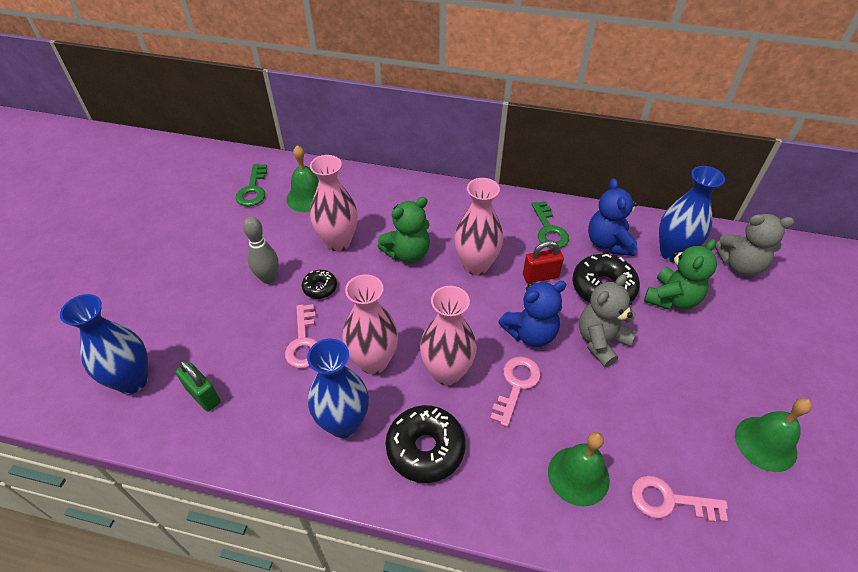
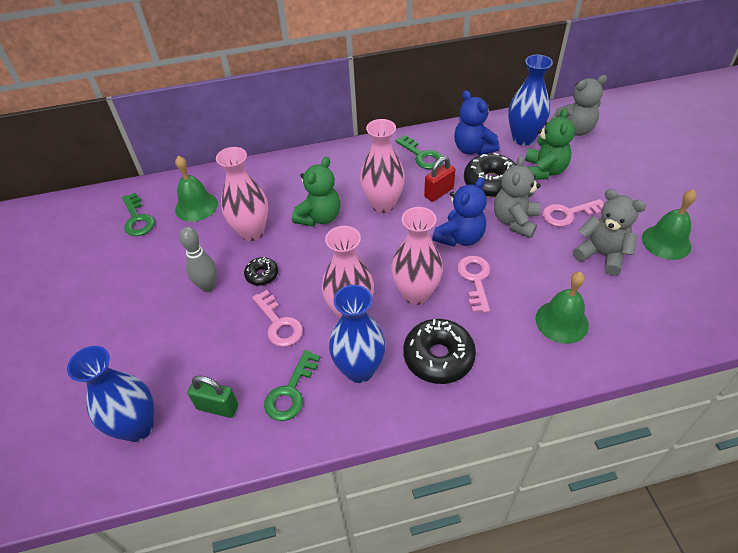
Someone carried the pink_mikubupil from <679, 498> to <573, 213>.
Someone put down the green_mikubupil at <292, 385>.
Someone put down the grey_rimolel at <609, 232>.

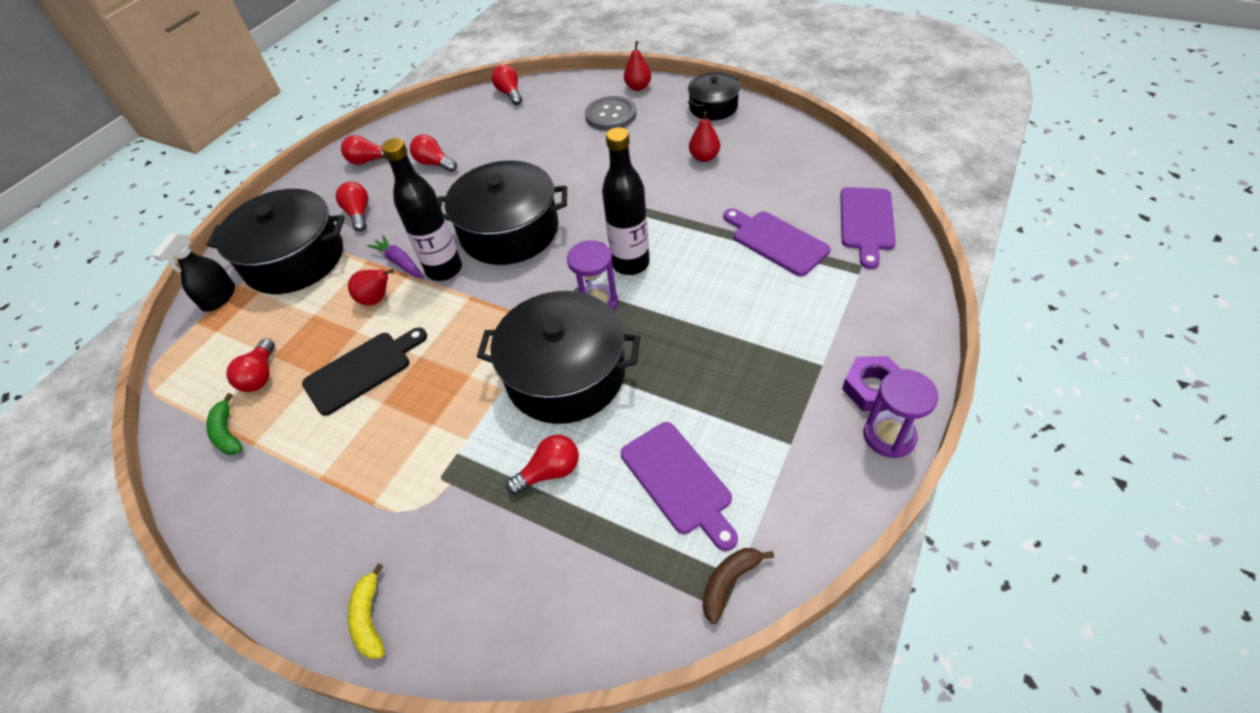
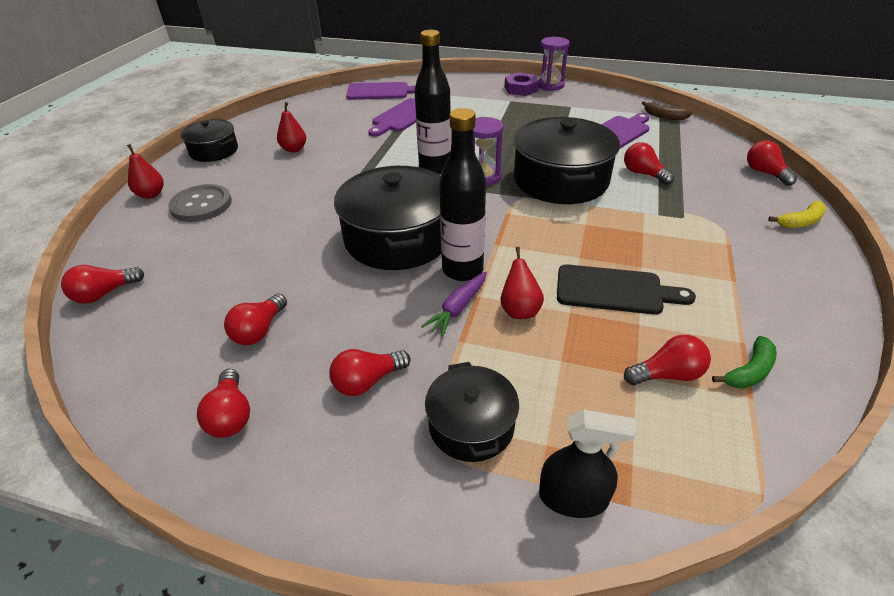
Someone scaled the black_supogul at <276, 241> by 0.56.
Someone rotated the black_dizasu at <364, 371> by 150 degrees clockwise.
Someone put down the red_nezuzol at <772, 163>.

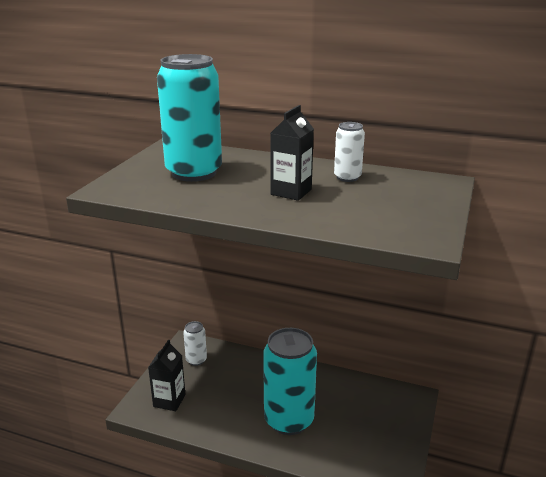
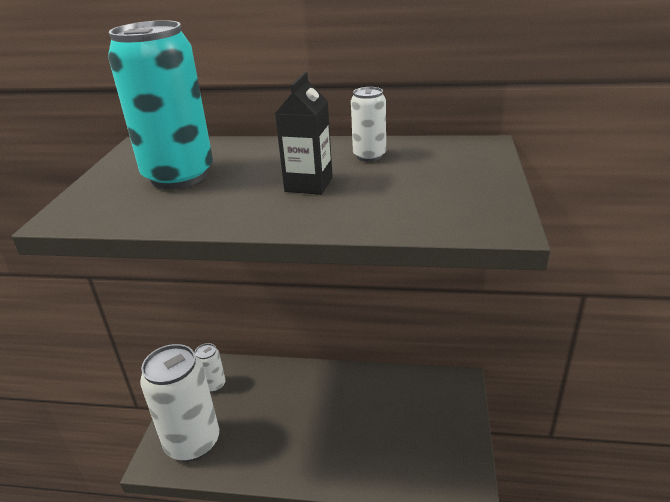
Someone swapped the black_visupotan at <167, 375> for the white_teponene at <179, 403>.
Someone took away the turquoise_teponene at <290, 381>.

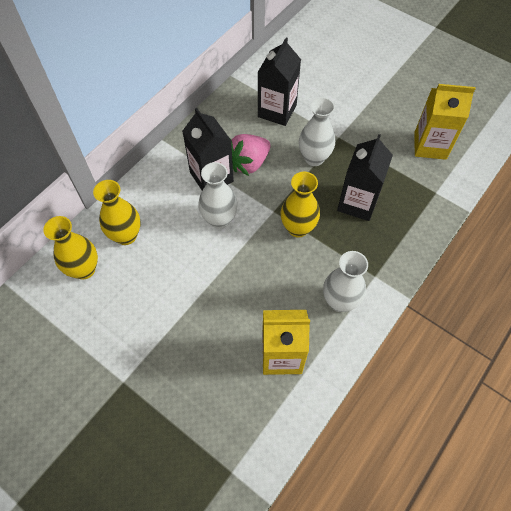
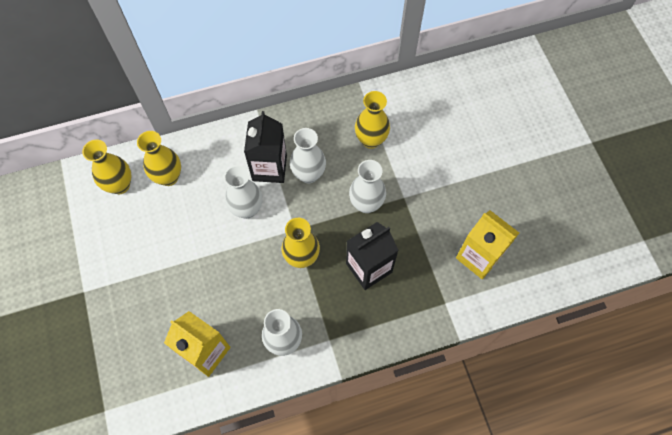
Someone swapped the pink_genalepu at <250, 155> for the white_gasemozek at <308, 155>.
Someone swapped the black_visupotan at <279, 82> for the yellow_gasemozek at <372, 120>.

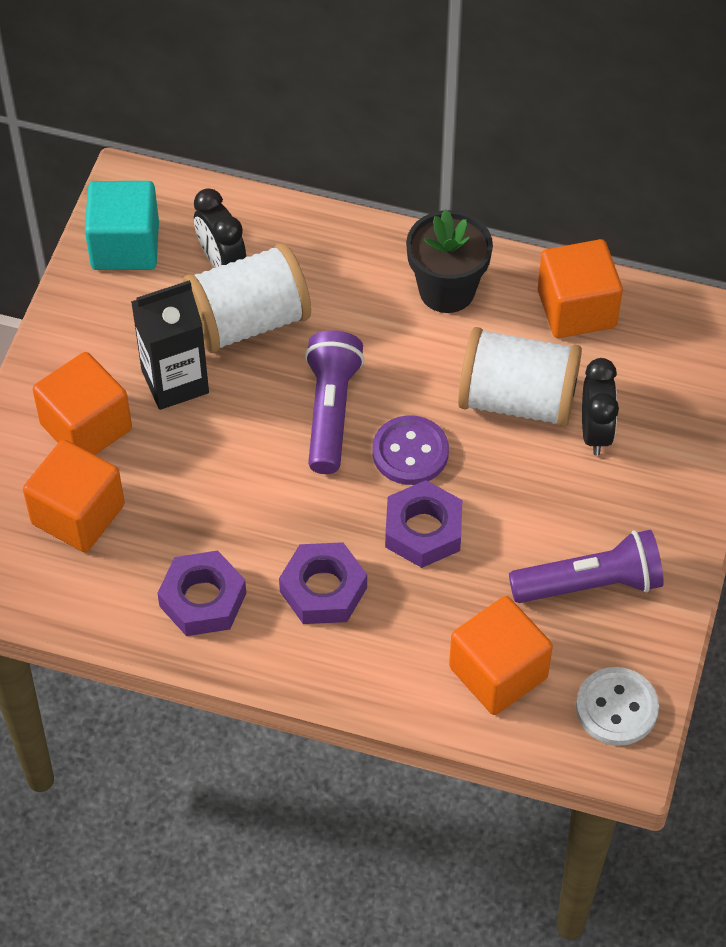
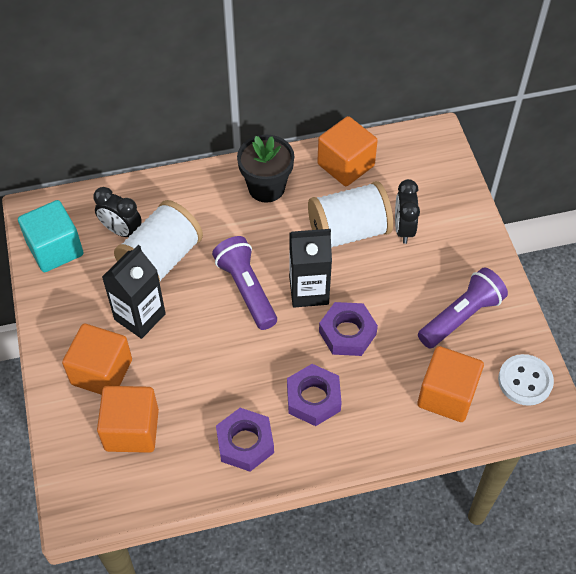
Someone swapped the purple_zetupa at <410, 450> for the black_visupotan at <310, 268>.
Someone rotated the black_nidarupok at <600, 407> by 150 degrees counterclockwise.

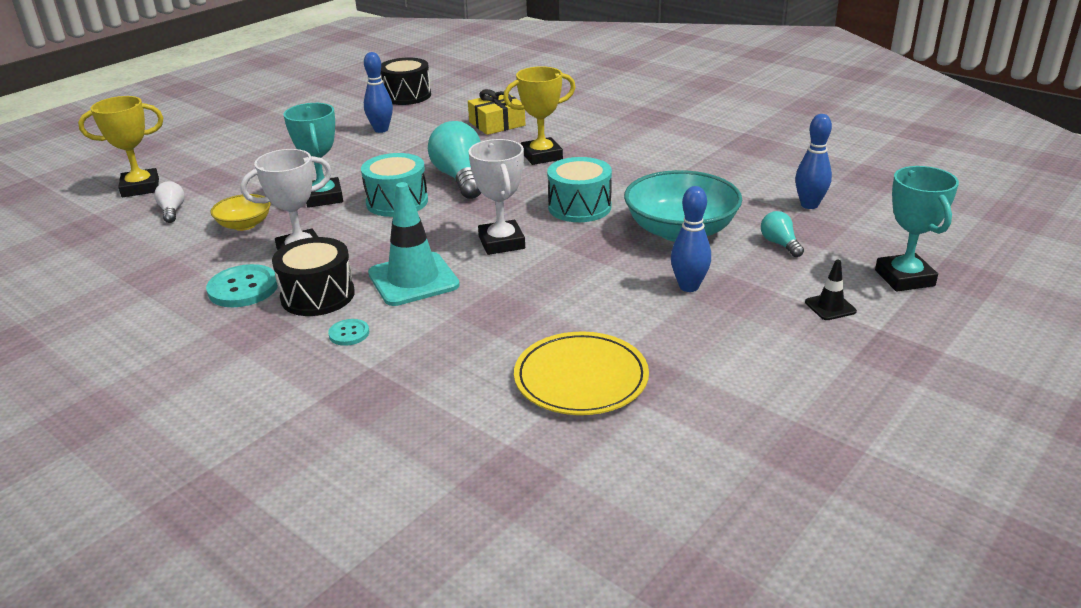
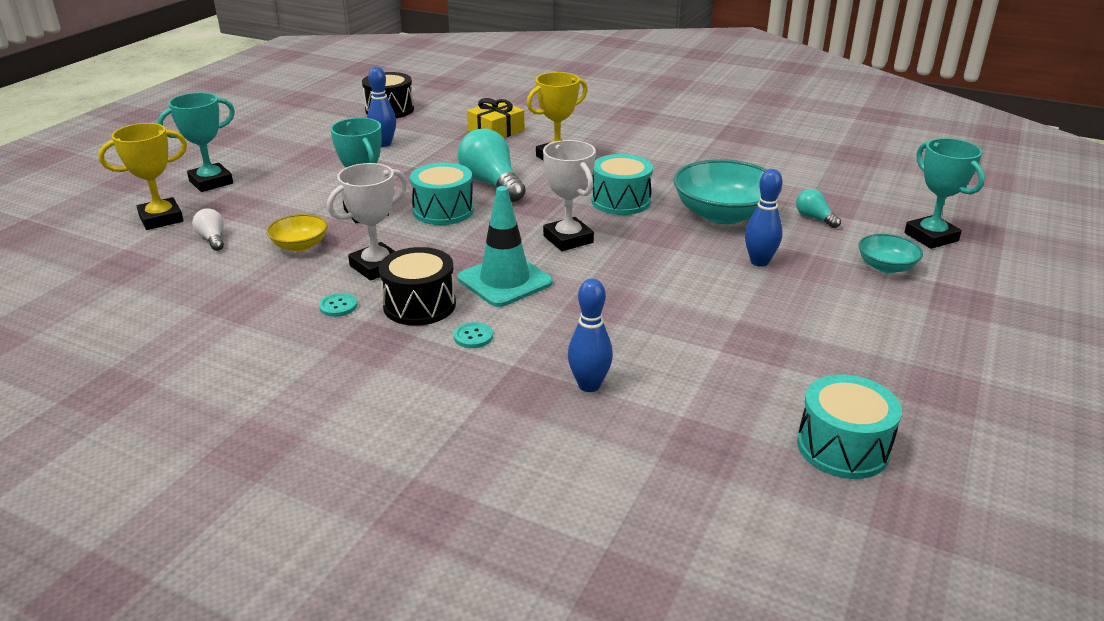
Someone scaled the turquoise_zetupa at <242, 285> by 0.54.
Someone took away the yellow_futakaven at <581, 373>.
Someone carried the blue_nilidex from <813, 161> to <590, 335>.
Someone swapped the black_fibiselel at <831, 290> for the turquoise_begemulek at <890, 253>.
Someone put down the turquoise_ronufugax at <196, 142>.
Someone put down the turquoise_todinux at <849, 426>.

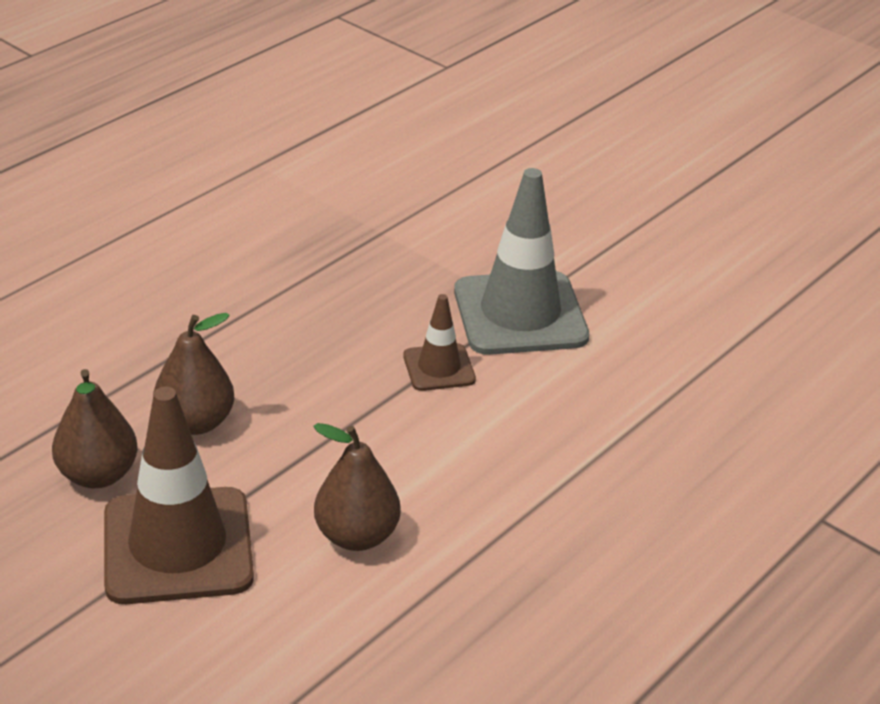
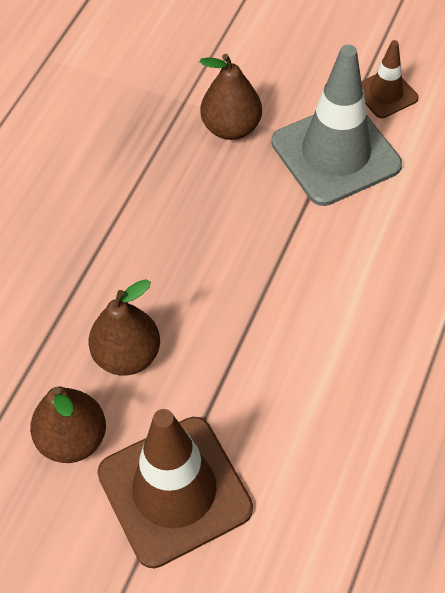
Someone carried the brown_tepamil from <357, 487> to <231, 97>.
Someone carried the brown_fibiselel from <439, 342> to <390, 79>.

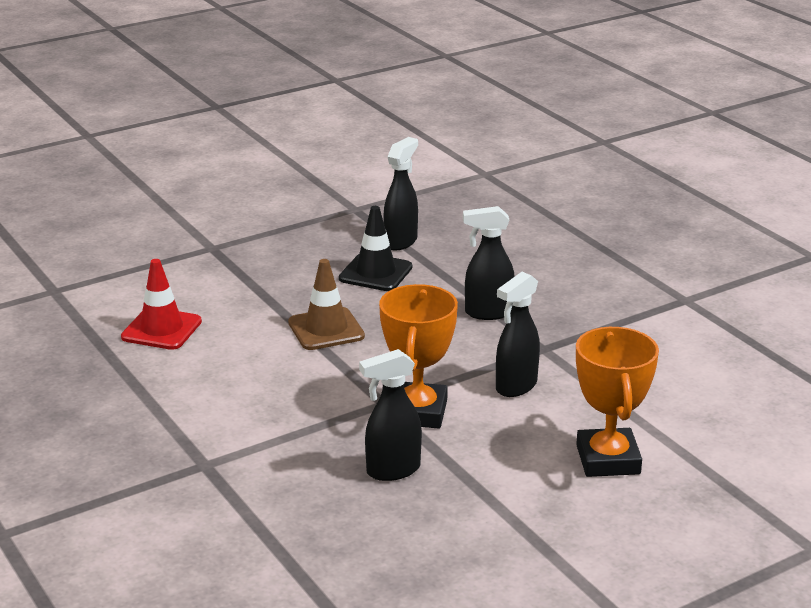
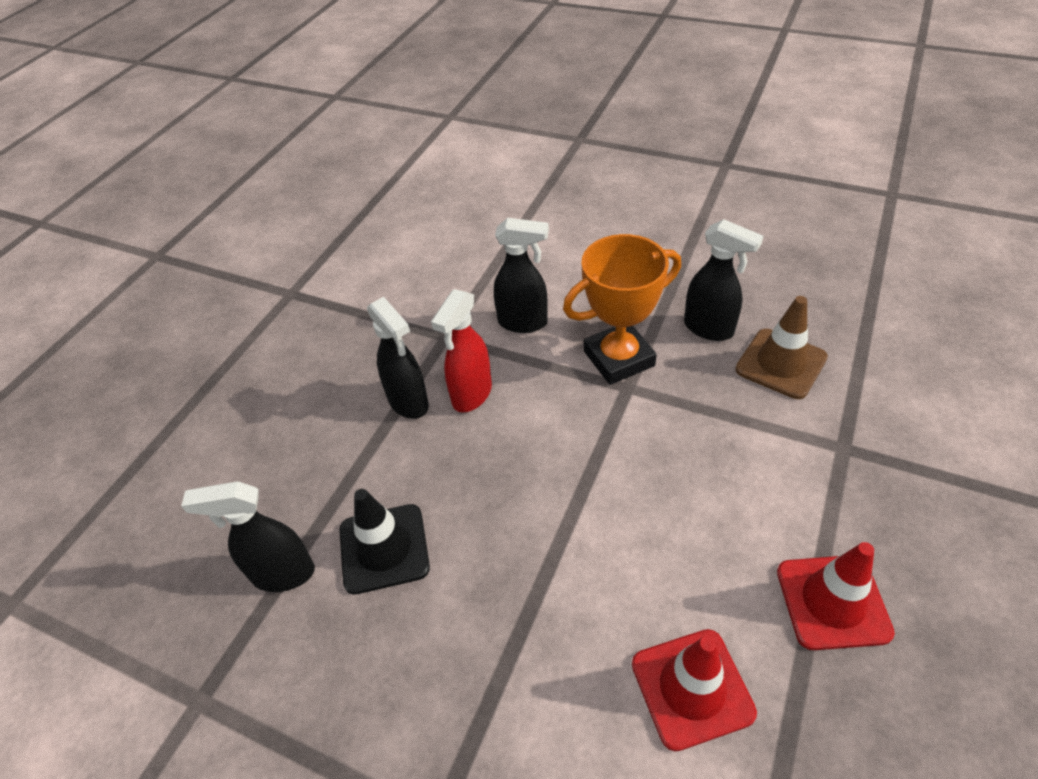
Someone carried the brown_fibiselel from <326, 304> to <782, 347>.
Someone took away the orange_ronufugax at <617, 402>.
Someone put down the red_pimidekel at <461, 350>.
Someone put down the red_fibiselel at <836, 596>.

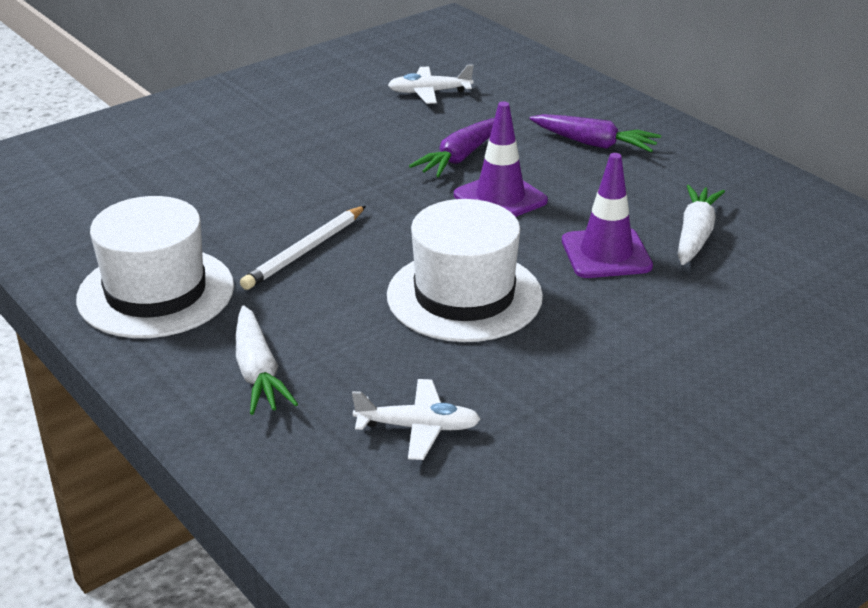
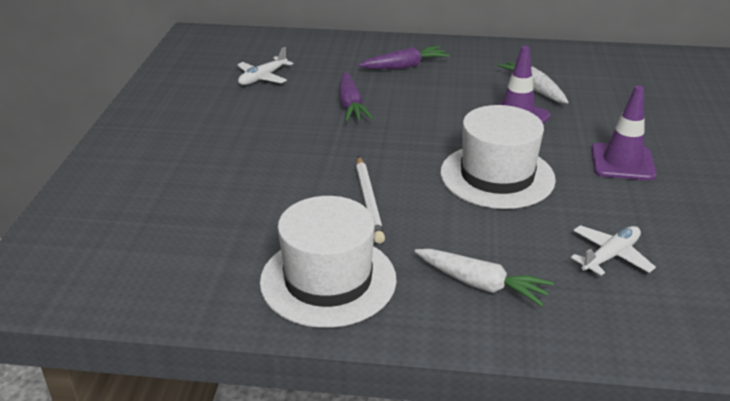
Someone carried the purple_fibiselel from <501, 159> to <623, 133>.

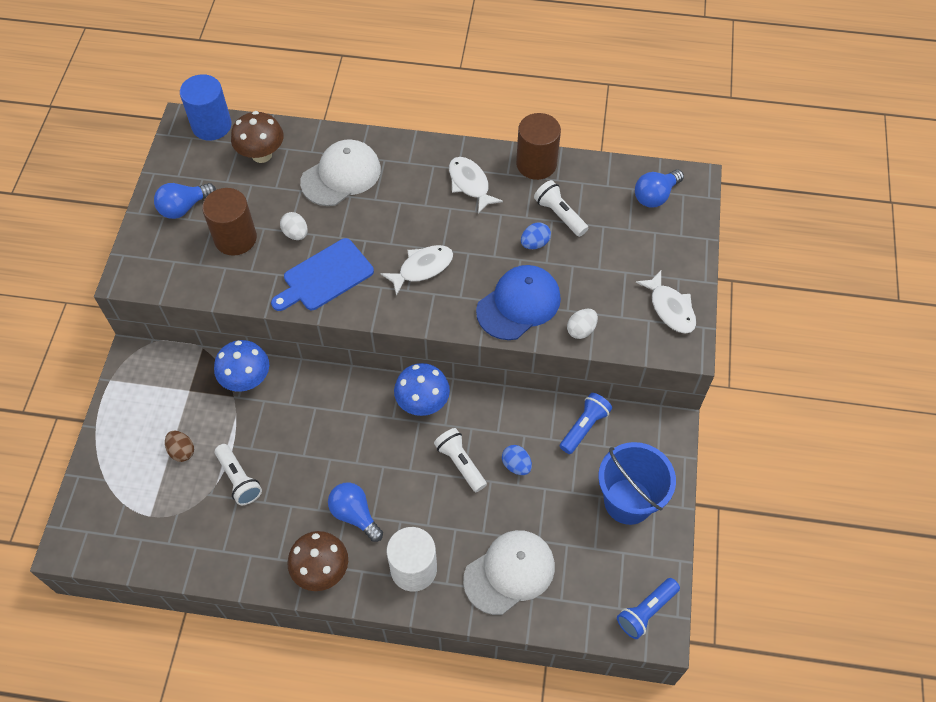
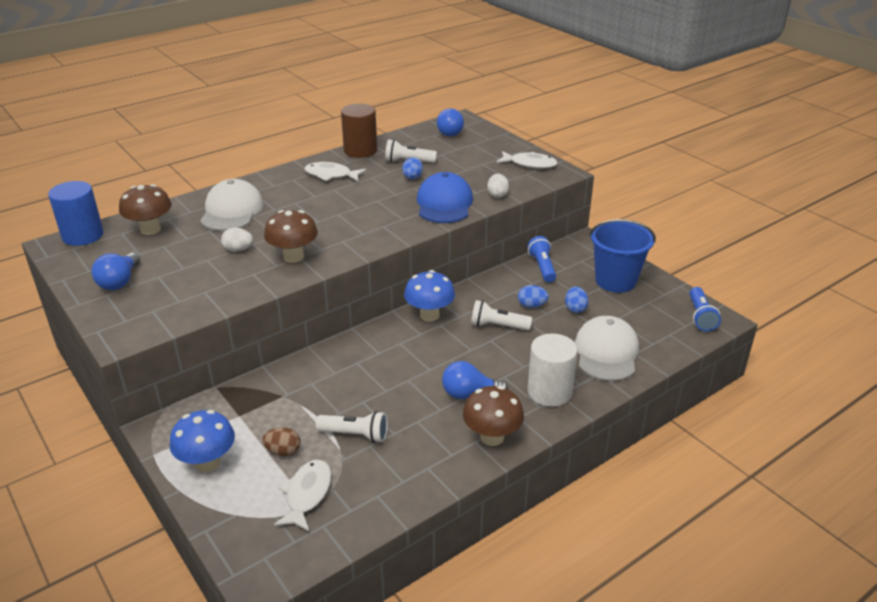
Someone took away the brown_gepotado at <229, 222>.
Someone carried the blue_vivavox from <241, 366> to <202, 441>.
Someone swapped the blue_dizasu at <322, 274> for the brown_vivavox at <291, 236>.
Someone carried the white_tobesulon from <416, 270> to <302, 495>.
Someone put down the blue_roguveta at <577, 300>.

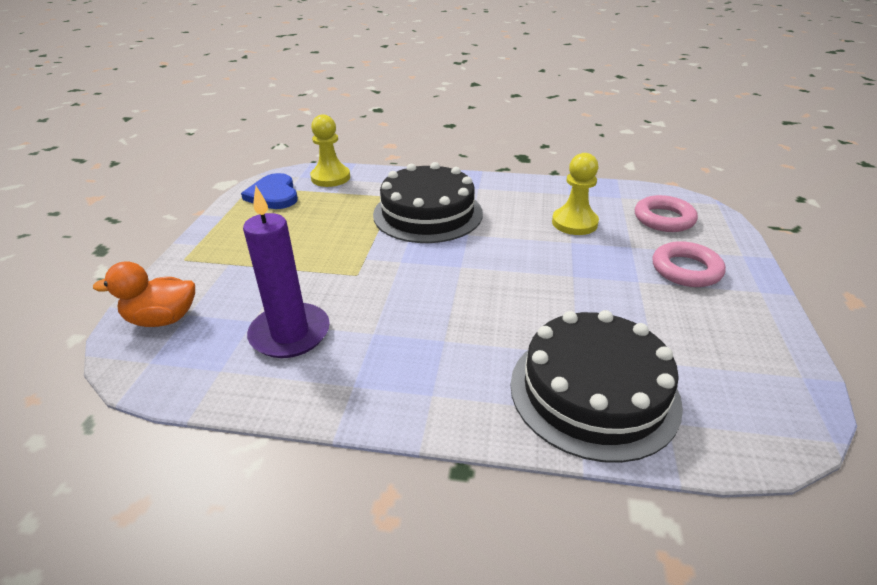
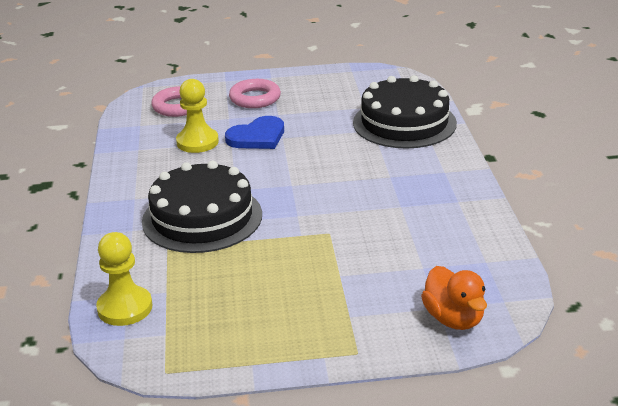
Someone carried the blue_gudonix from <269, 191> to <254, 132>.
Someone took away the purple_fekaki at <286, 272>.

